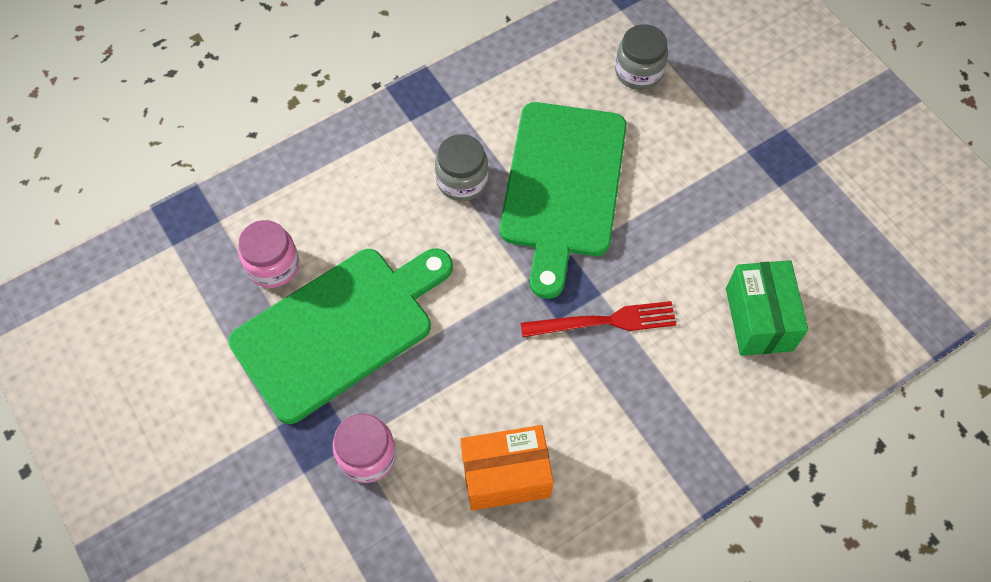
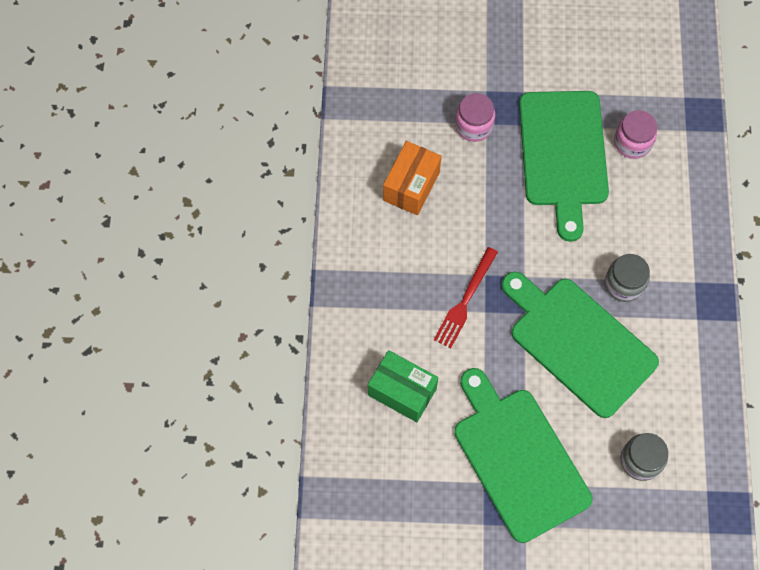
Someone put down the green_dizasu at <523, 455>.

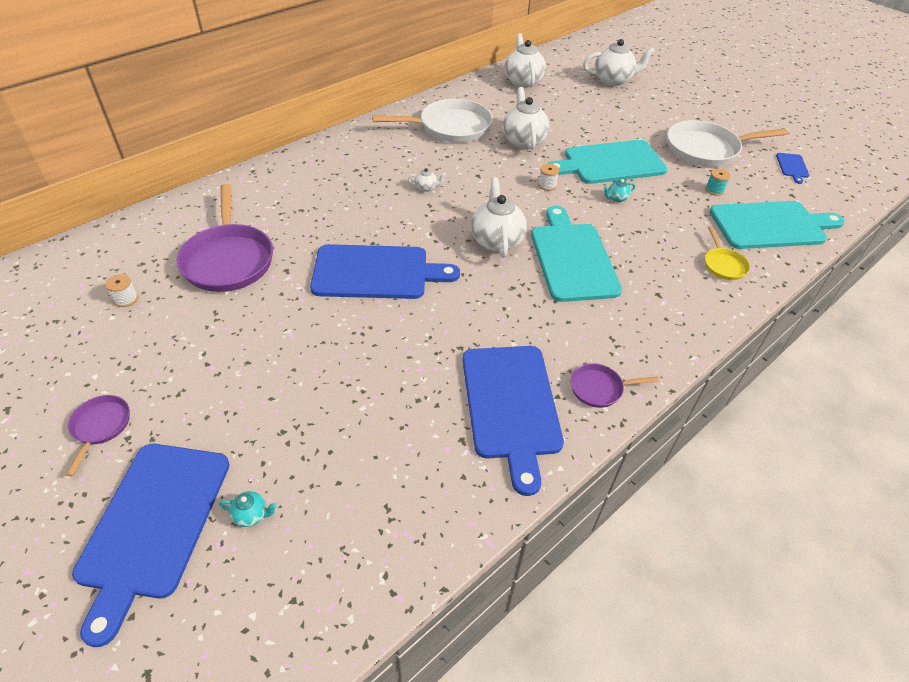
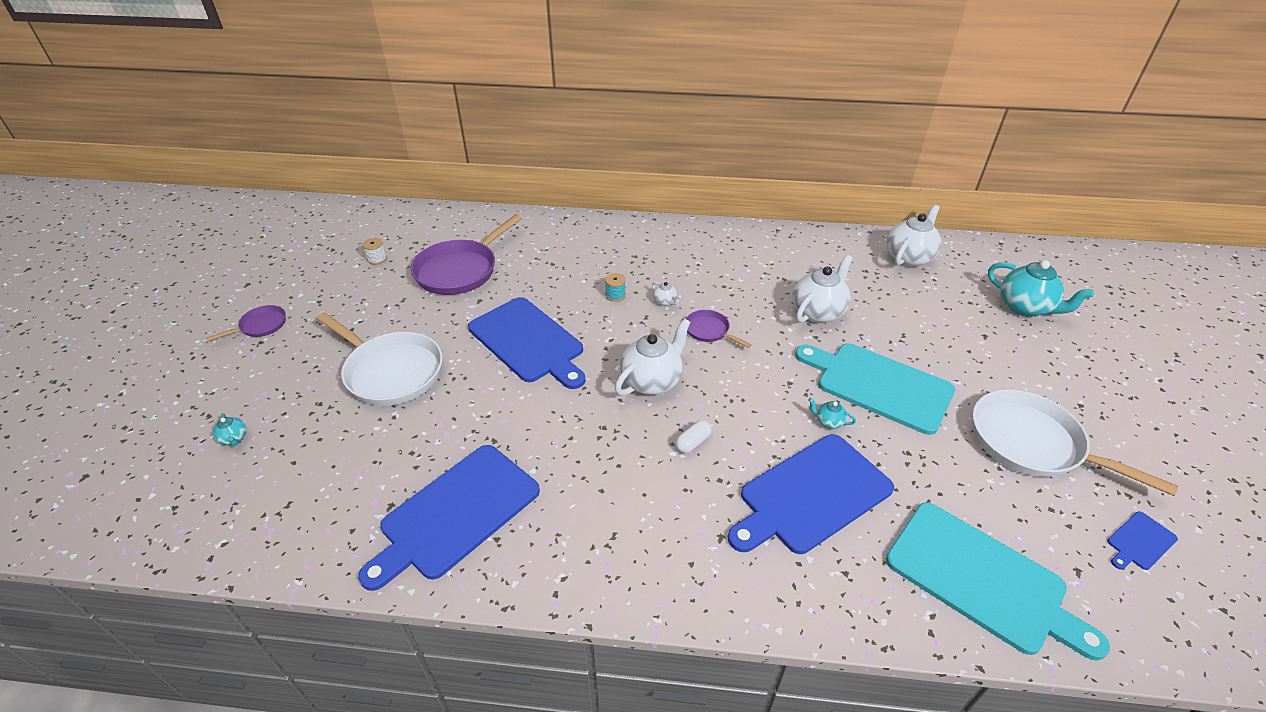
Someone carried the blue_dizasu from <151, 545> to <811, 494>.
Someone carried the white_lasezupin from <432, 121> to <379, 359>.
Someone swapped the turquoise_dizasu at <576, 254> for the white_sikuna at <693, 436>.
Someone took away the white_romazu at <549, 177>.
Someone carried the purple_lasezupin from <614, 385> to <718, 329>.
Someone repainted the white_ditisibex at <619, 62>, which became the turquoise_ditisibex at <1041, 288>.
Someone carried the turquoise_romazu from <718, 182> to <615, 287>.
Someone took away the yellow_lasezupin at <727, 253>.

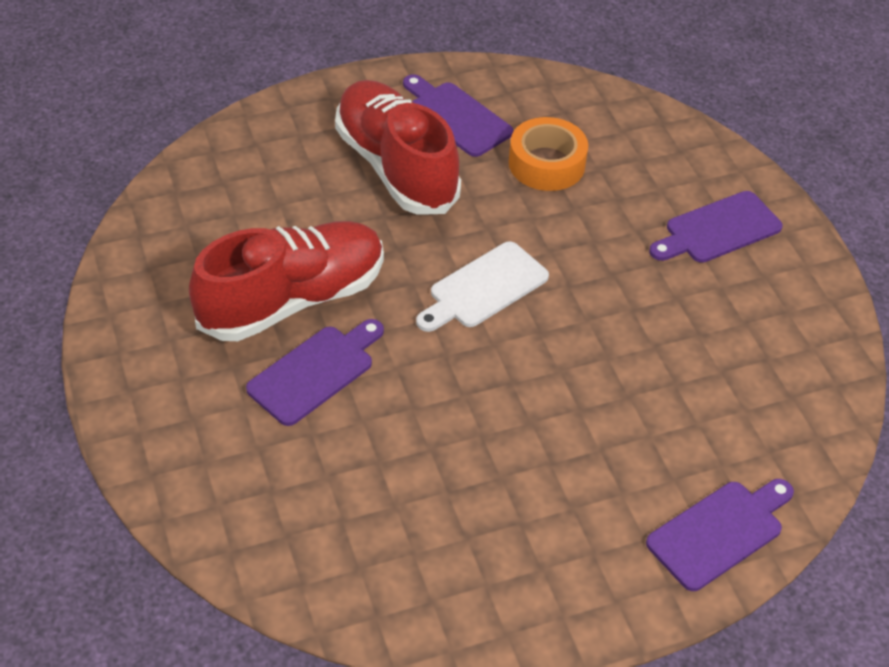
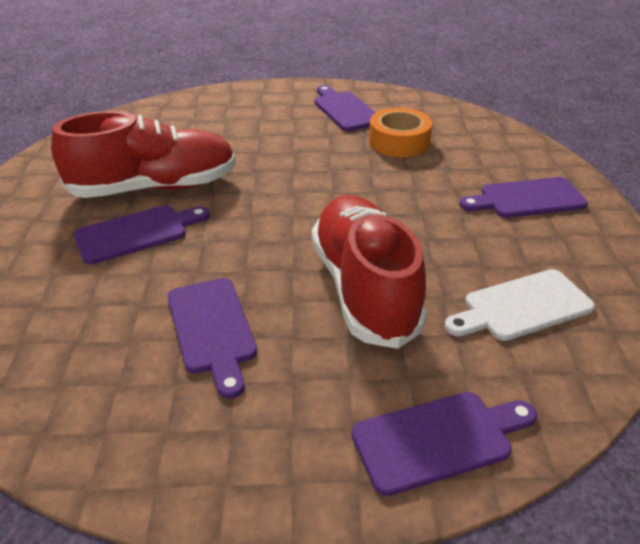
Someone carried the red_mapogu from <398, 147> to <369, 272>.
Someone carried the white_dizasu from <482, 286> to <520, 305>.
Someone put down the purple_dizasu at <212, 338>.

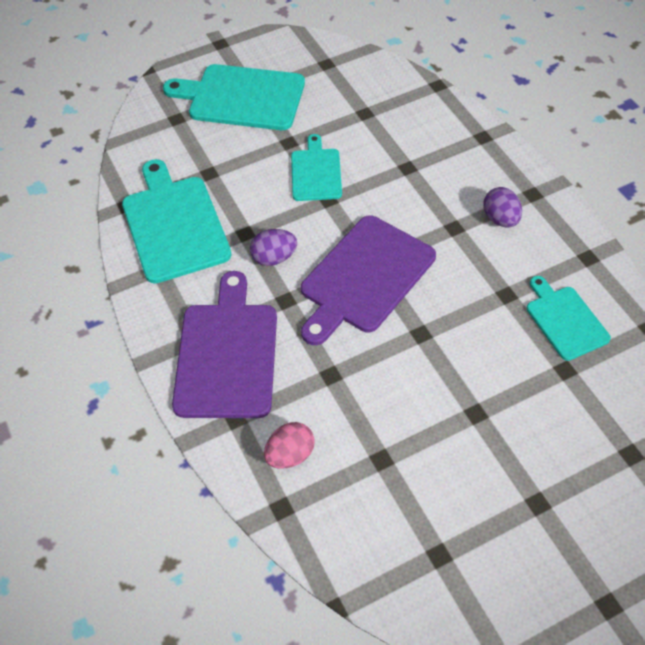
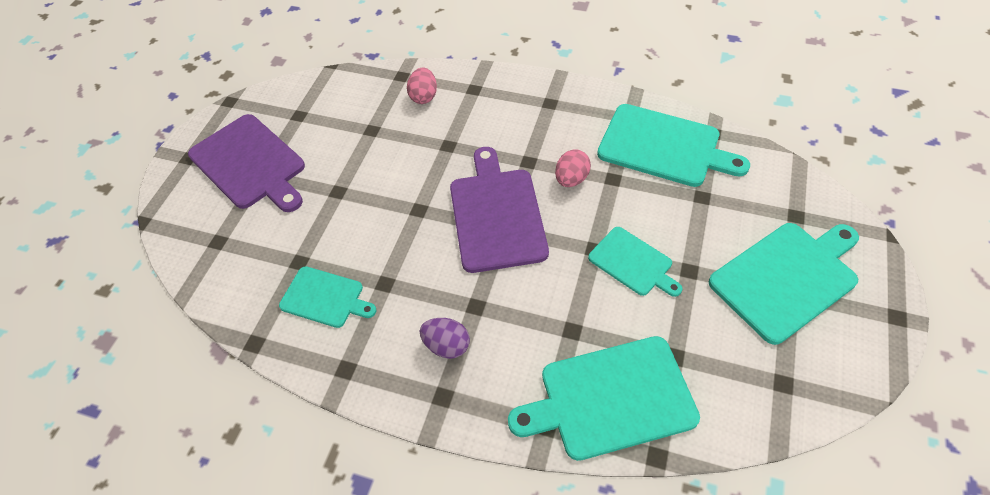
Someone carried the purple_dizasu from <224, 344> to <246, 163>.
Someone repainted the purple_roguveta at <273, 247>, which became the pink_roguveta at <573, 168>.
Someone put down the turquoise_dizasu at <604, 398>.

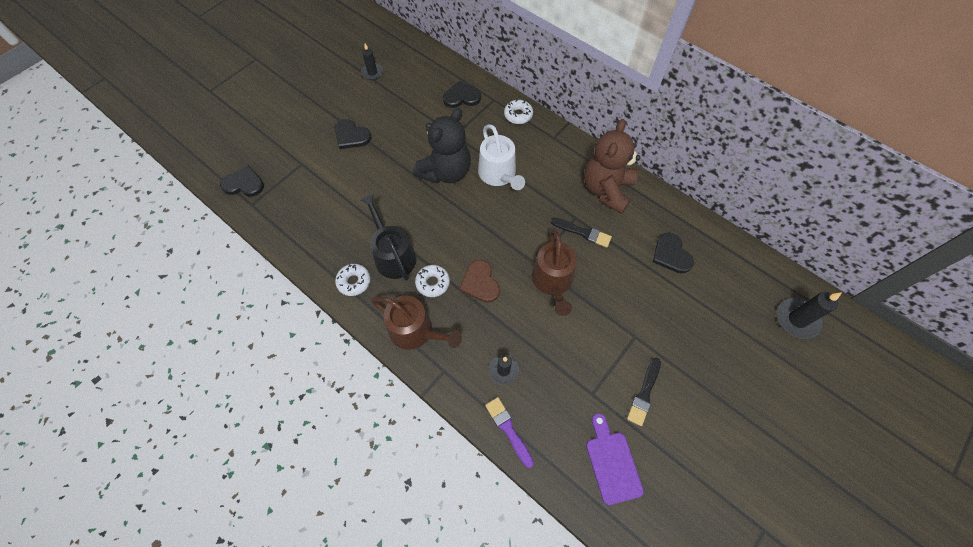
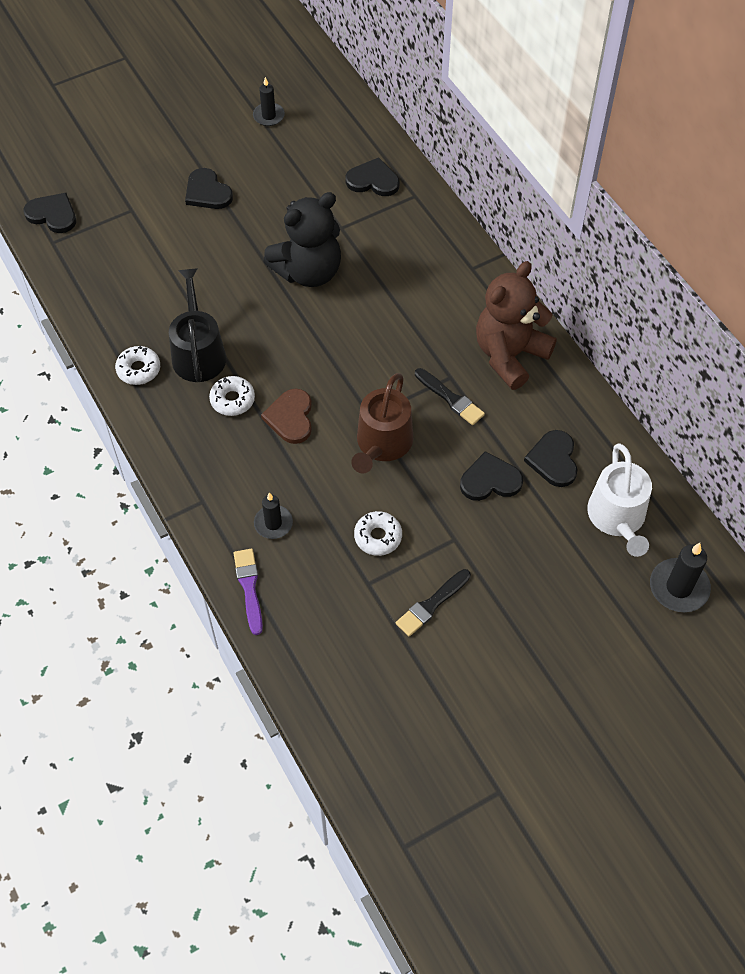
Someone took away the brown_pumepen at <416, 323>.
Someone carried the white_pumepen from <501, 157> to <619, 500>.
Someone carried the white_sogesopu from <518, 112> to <378, 533>.
Someone took away the purple_dizasu at <615, 459>.
Someone put down the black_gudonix at <491, 476>.

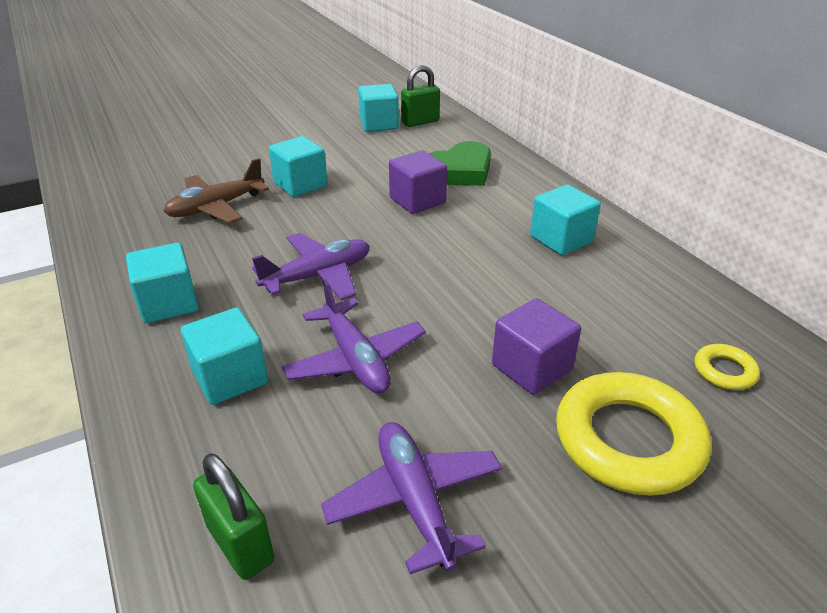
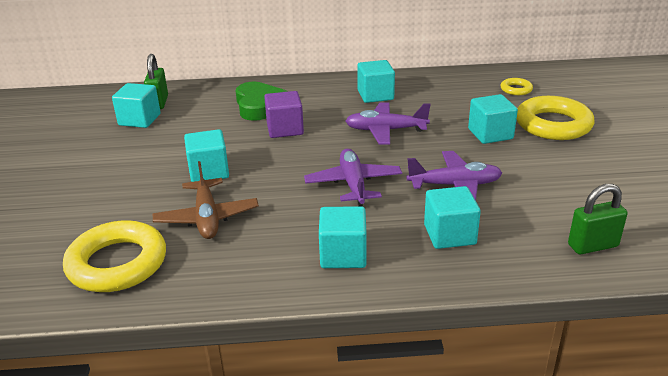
Someone carried the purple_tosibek from <411, 498> to <388, 123>.
Someone repainted the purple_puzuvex at <536, 346>, which became the turquoise_puzuvex at <493, 119>.
Someone put down the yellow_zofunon at <114, 256>.

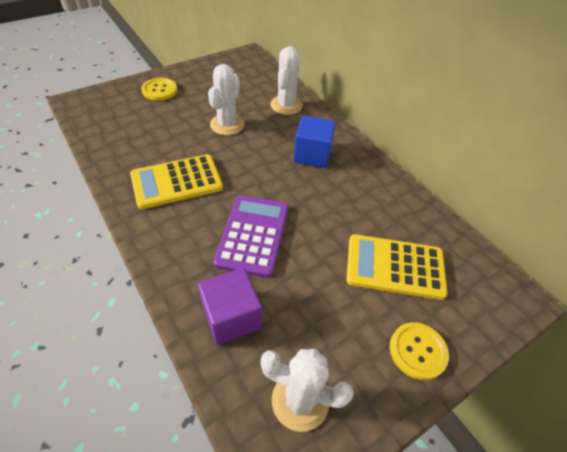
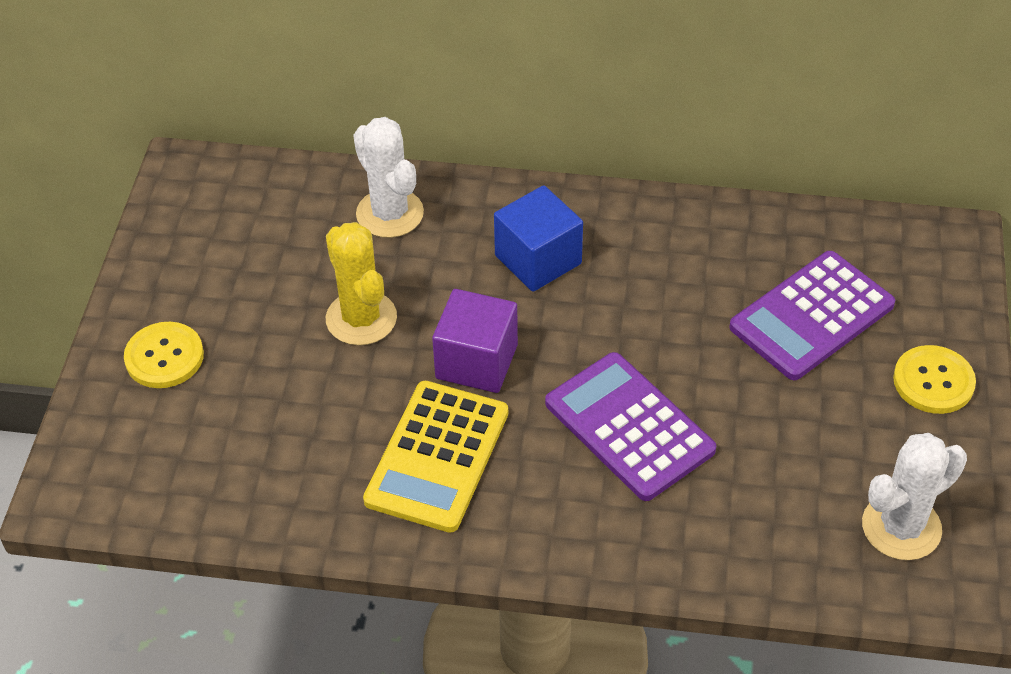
Someone carried the purple_puzuvex from <230, 306> to <475, 341>.
Someone repainted the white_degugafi at <226, 99>, which became the yellow_degugafi at <361, 283>.
Someone repainted the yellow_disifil at <397, 267>, which became the purple_disifil at <812, 315>.

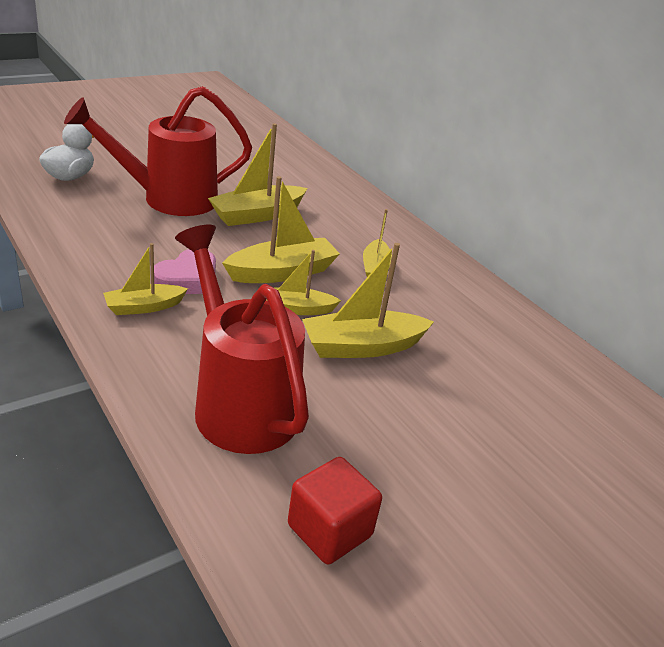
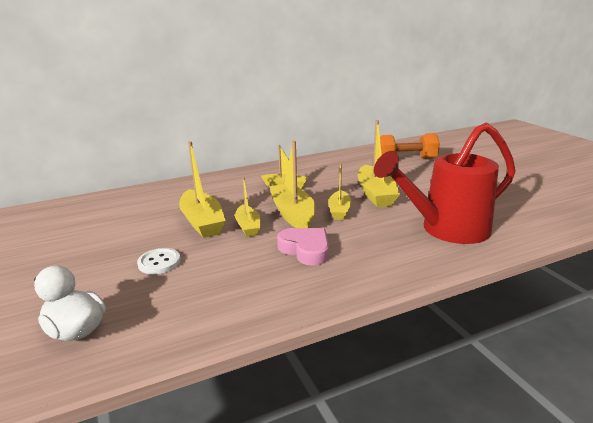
Someone swapped the red_pumepen at <158, 151> for the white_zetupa at <159, 261>.
Someone carried the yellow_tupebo from <145, 279> to <248, 207>.
Someone took away the red_puzuvex at <335, 510>.
Someone put down the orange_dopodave at <410, 146>.

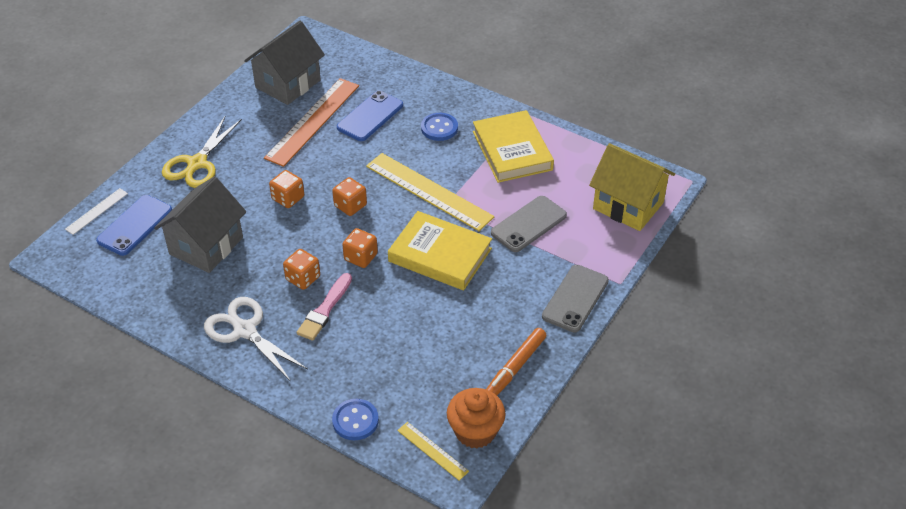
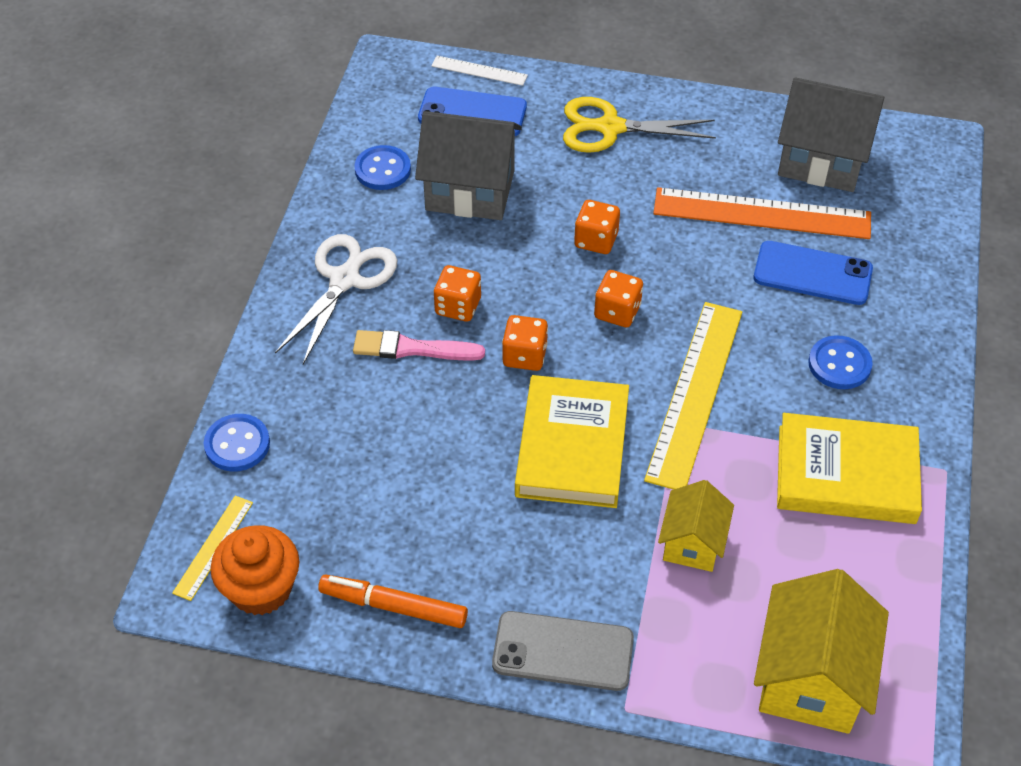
Someone rotated the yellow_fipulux at <513, 146> by 45 degrees clockwise.
Someone swapped the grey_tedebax at <529, 224> for the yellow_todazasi at <696, 526>.
Someone put down the blue_zetupa at <382, 167>.

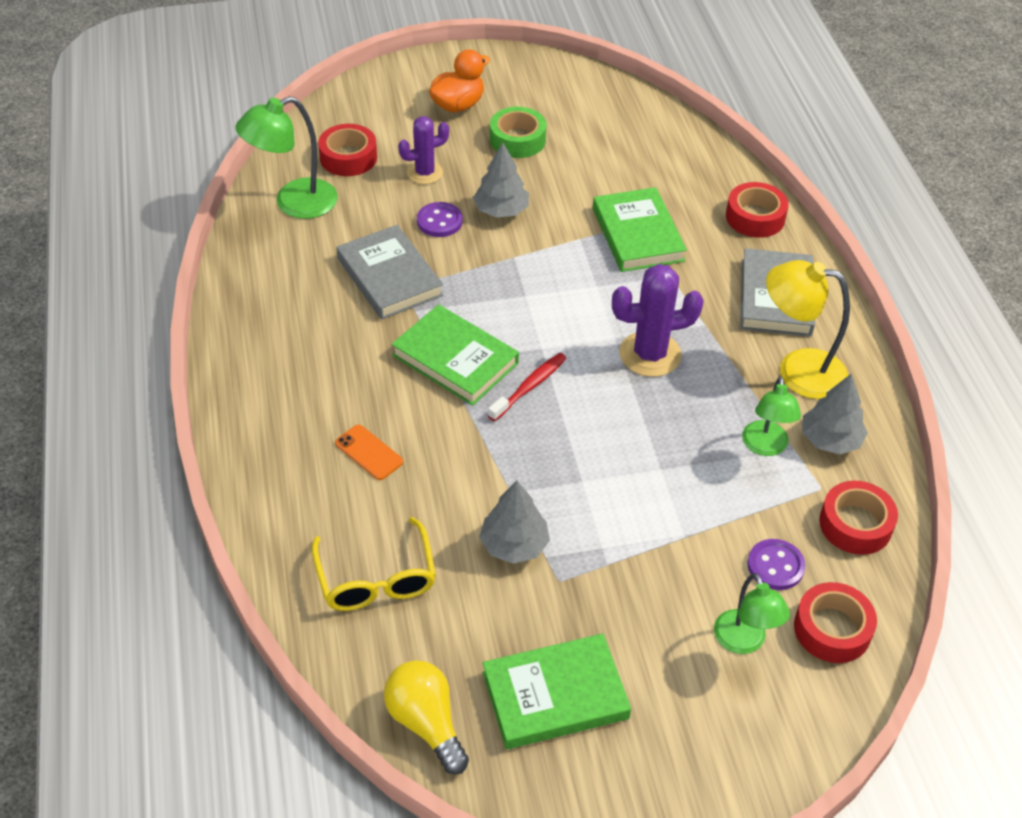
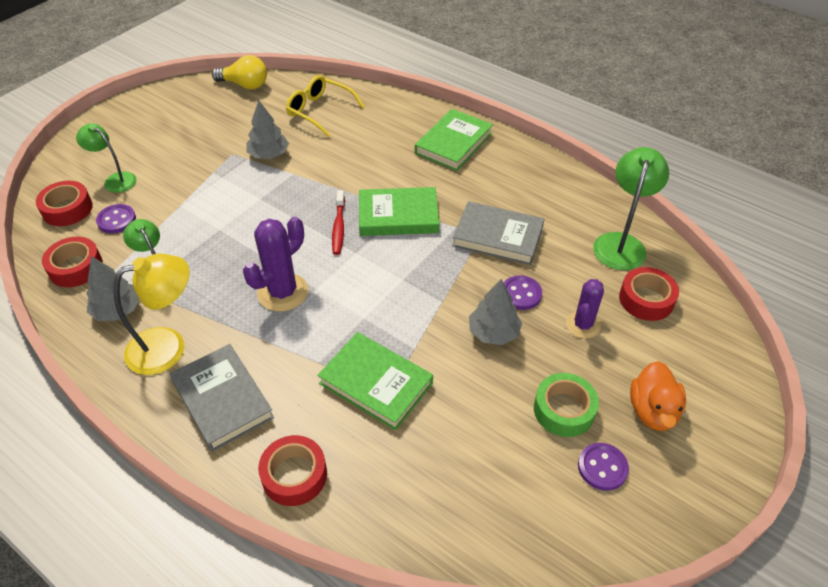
Someone took away the orange_tedebax at <369, 452>.
Someone carried the green_fipulux from <557, 691> to <454, 140>.
Someone put down the purple_zetupa at <603, 467>.

